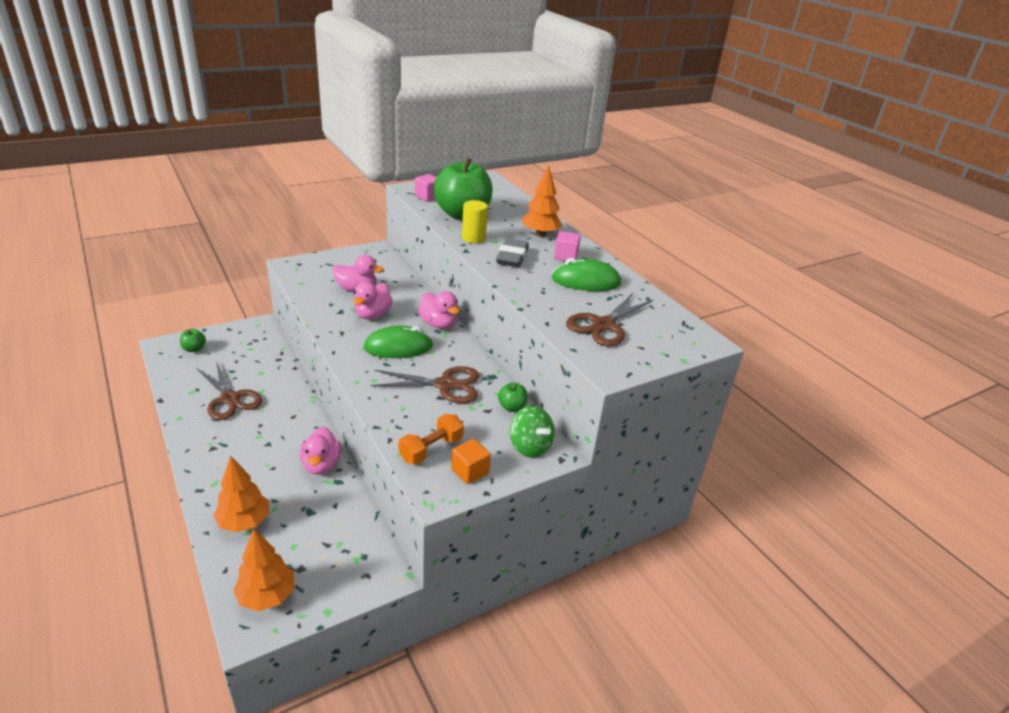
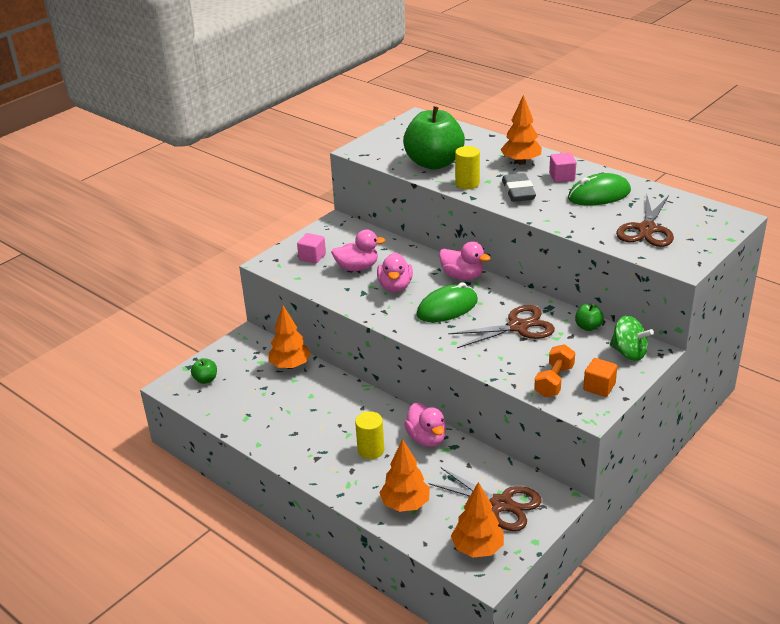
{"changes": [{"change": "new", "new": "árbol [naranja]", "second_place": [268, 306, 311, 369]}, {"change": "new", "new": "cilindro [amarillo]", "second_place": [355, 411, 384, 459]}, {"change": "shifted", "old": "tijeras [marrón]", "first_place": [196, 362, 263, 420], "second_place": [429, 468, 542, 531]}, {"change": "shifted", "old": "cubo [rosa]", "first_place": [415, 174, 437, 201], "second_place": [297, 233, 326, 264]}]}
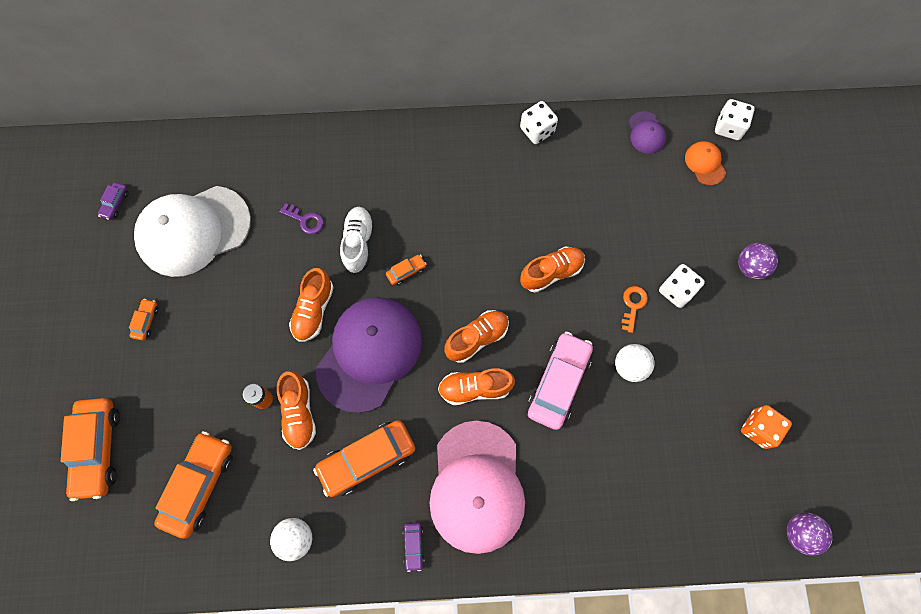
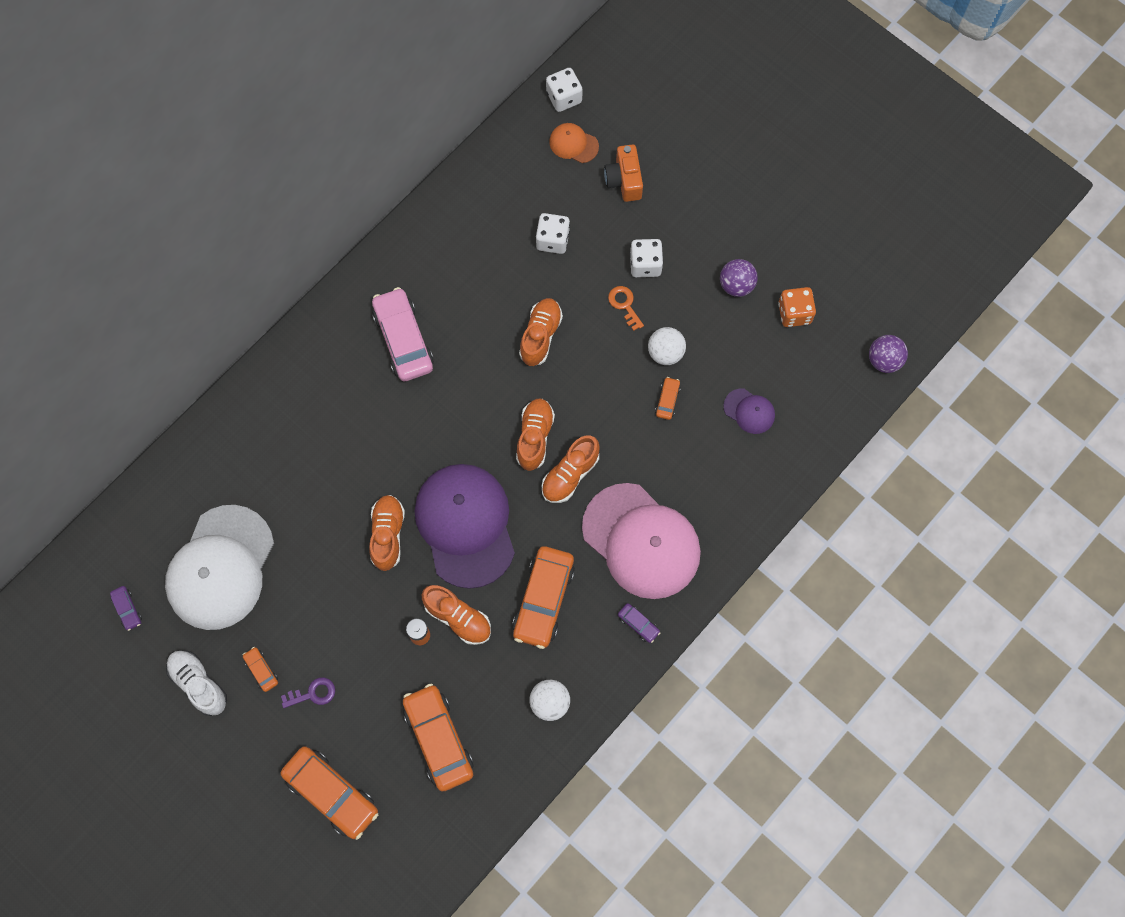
{"changes": [{"change": "new", "new": "cámara [naranja]", "second_place": [604, 144, 643, 202]}, {"change": "shifted", "old": "llave [morado]", "first_place": [279, 203, 324, 234], "second_place": [281, 677, 335, 708]}, {"change": "shifted", "old": "zapato [blanco]", "first_place": [340, 207, 374, 273], "second_place": [166, 650, 227, 716]}, {"change": "shifted", "old": "coche [naranja]", "first_place": [386, 255, 427, 285], "second_place": [655, 377, 681, 420]}, {"change": "shifted", "old": "dado [blanco]", "first_place": [520, 101, 558, 144], "second_place": [536, 213, 570, 254]}, {"change": "shifted", "old": "coche [rosa]", "first_place": [527, 332, 593, 430], "second_place": [372, 287, 434, 381]}, {"change": "shifted", "old": "gorra [morado]", "first_place": [629, 111, 666, 154], "second_place": [723, 388, 775, 434]}, {"change": "shifted", "old": "pelota [morado]", "first_place": [738, 243, 778, 279], "second_place": [720, 259, 758, 297]}, {"change": "rotated", "old": "zapato [naranja]", "first_place": [289, 268, 334, 342], "second_place": [369, 495, 405, 571], "degrees": -150}]}
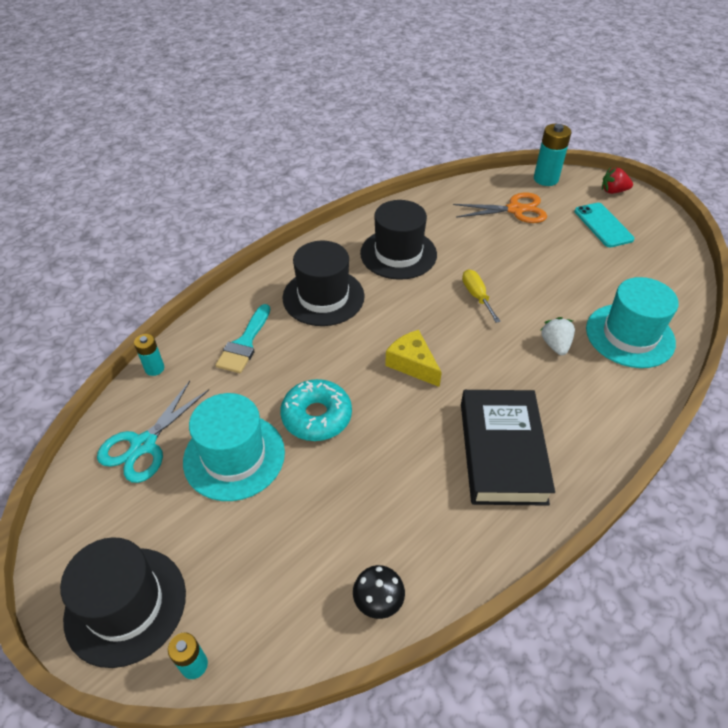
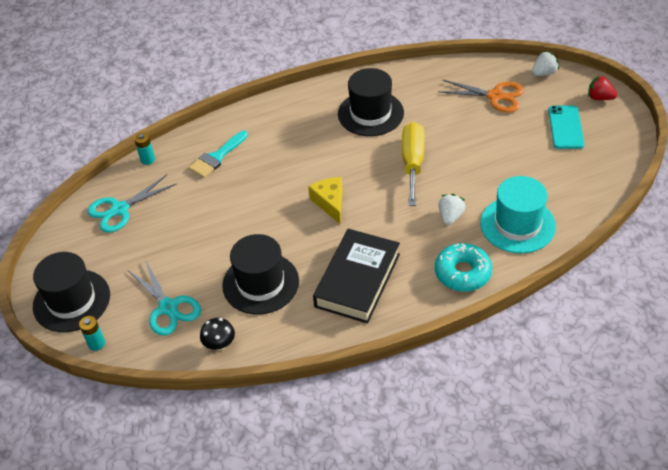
{"changes": [{"change": "gone", "old": "sombrero [turquesa]", "first_place": [183, 393, 285, 501]}, {"change": "new", "new": "tijeras [turquesa]", "second_place": [128, 260, 201, 336]}, {"change": "shifted", "old": "rosquilla [turquesa]", "first_place": [280, 379, 352, 441], "second_place": [435, 243, 492, 291]}, {"change": "shifted", "old": "sombrero [negro]", "first_place": [283, 241, 365, 326], "second_place": [222, 234, 299, 315]}, {"change": "swapped", "old": "pila [turquesa]", "new": "fresa [blanco]", "first_place": [534, 124, 571, 186], "second_place": [532, 51, 559, 76]}, {"change": "scaled", "old": "destornillador [amarillo]", "first_place": [462, 269, 501, 323], "second_place": [402, 122, 425, 206], "factor": 1.73}]}
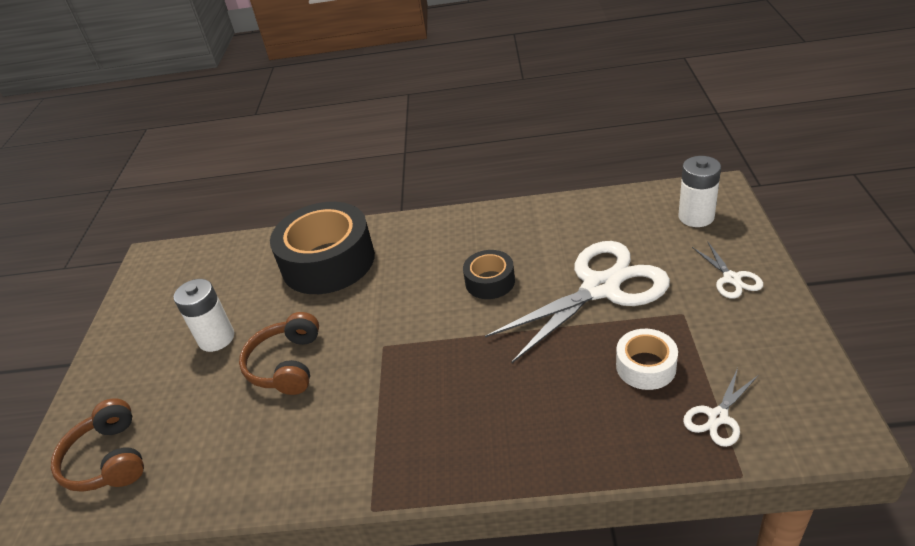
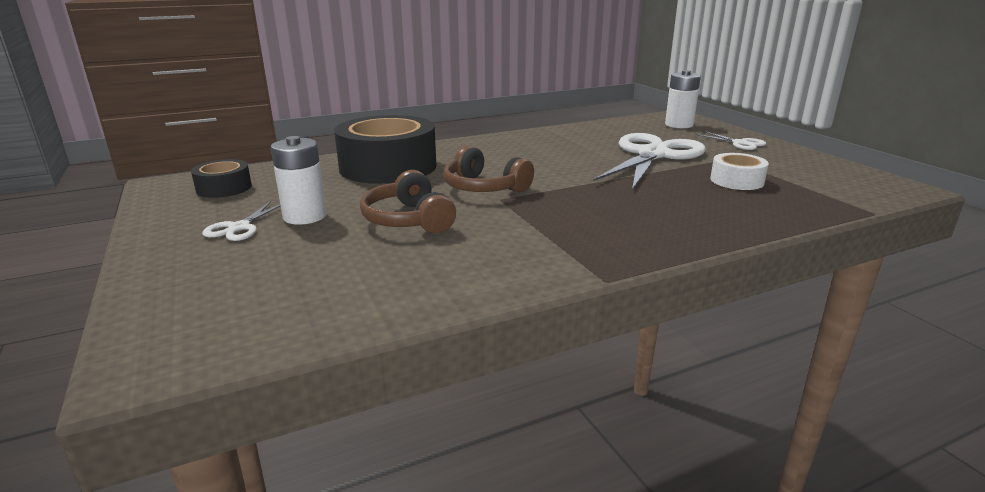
{"changes": [{"change": "shifted", "old": "auriculares [marrón]", "first_place": [51, 398, 144, 492], "second_place": [443, 146, 534, 192]}, {"change": "shifted", "old": "cinta adhesiva [negro]", "first_place": [463, 250, 515, 299], "second_place": [191, 159, 252, 198]}, {"change": "shifted", "old": "tijeras [blanco]", "first_place": [683, 368, 758, 447], "second_place": [202, 201, 281, 241]}]}
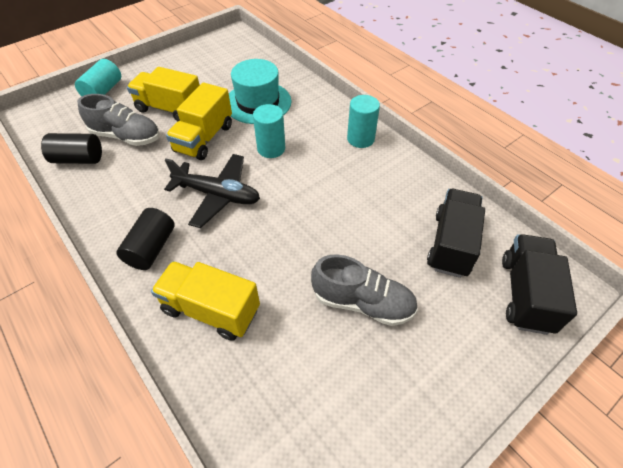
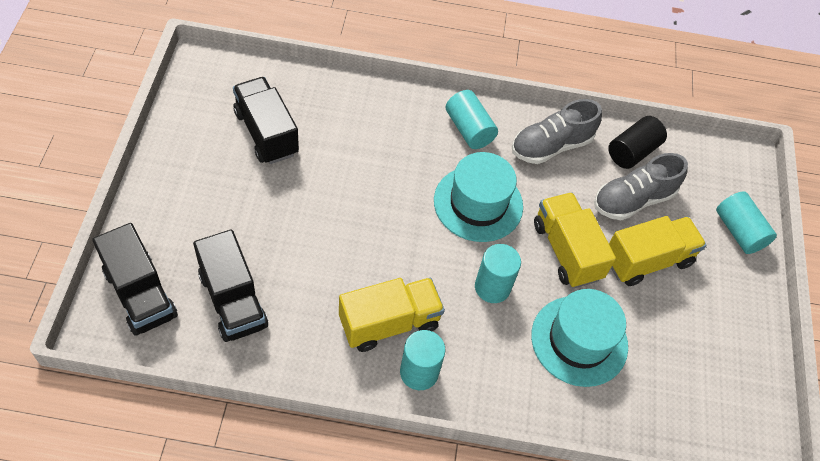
{"changes": [{"change": "new", "new": "camión [negro]", "second_place": [233, 77, 299, 164]}, {"change": "shifted", "old": "camión [amarillo]", "first_place": [151, 261, 260, 341], "second_place": [339, 278, 445, 352]}, {"change": "shifted", "old": "zapato [gris]", "first_place": [311, 255, 418, 326], "second_place": [512, 99, 602, 164]}, {"change": "swapped", "old": "avión [negro]", "new": "sombrero [turquesa]", "first_place": [164, 154, 260, 228], "second_place": [434, 152, 523, 242]}, {"change": "repainted", "old": "cilindro [negro]", "new": "cilindro [turquesa]", "first_place": [116, 208, 175, 270], "second_place": [446, 90, 498, 149]}]}
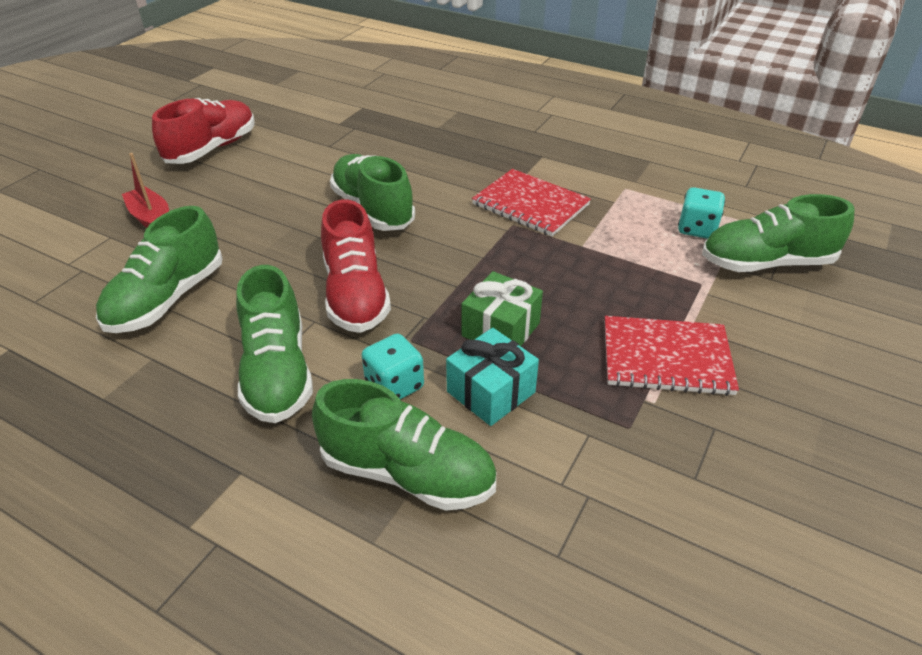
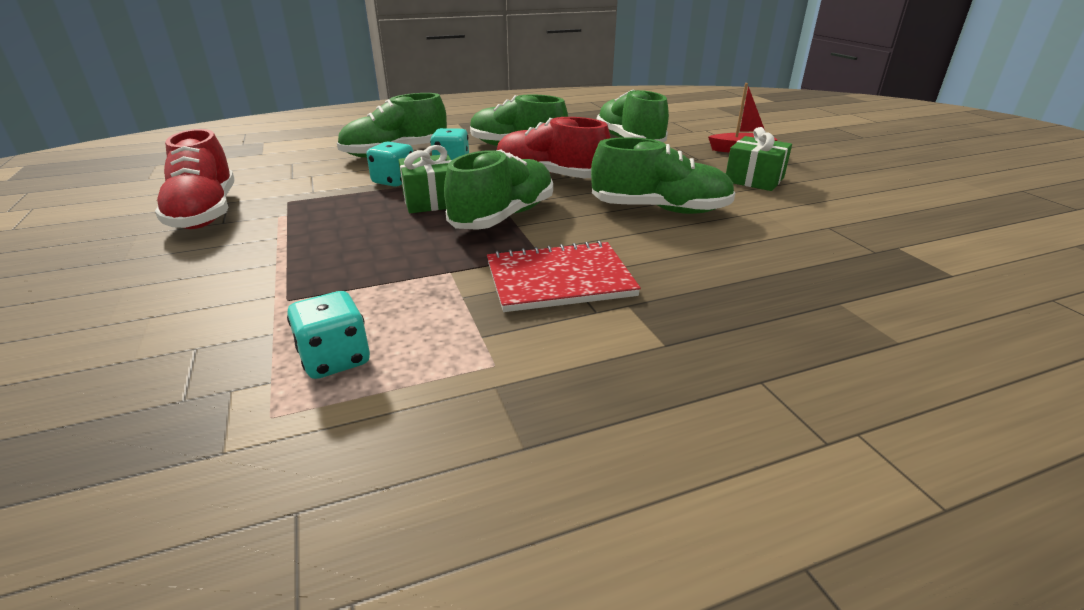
{"changes": [{"change": "gone", "old": "cuaderno [rojo]", "first_place": [605, 316, 739, 396]}, {"change": "new", "new": "regalo [verde]", "second_place": [726, 127, 792, 191]}, {"change": "shifted", "old": "zapato [rojo]", "first_place": [152, 98, 254, 164], "second_place": [155, 129, 235, 229]}, {"change": "shifted", "old": "zapato [verde]", "first_place": [702, 194, 855, 272], "second_place": [444, 150, 553, 230]}, {"change": "swapped", "old": "regalo [turquesa]", "new": "dado [turquesa]", "first_place": [446, 328, 539, 426], "second_place": [367, 142, 413, 187]}]}
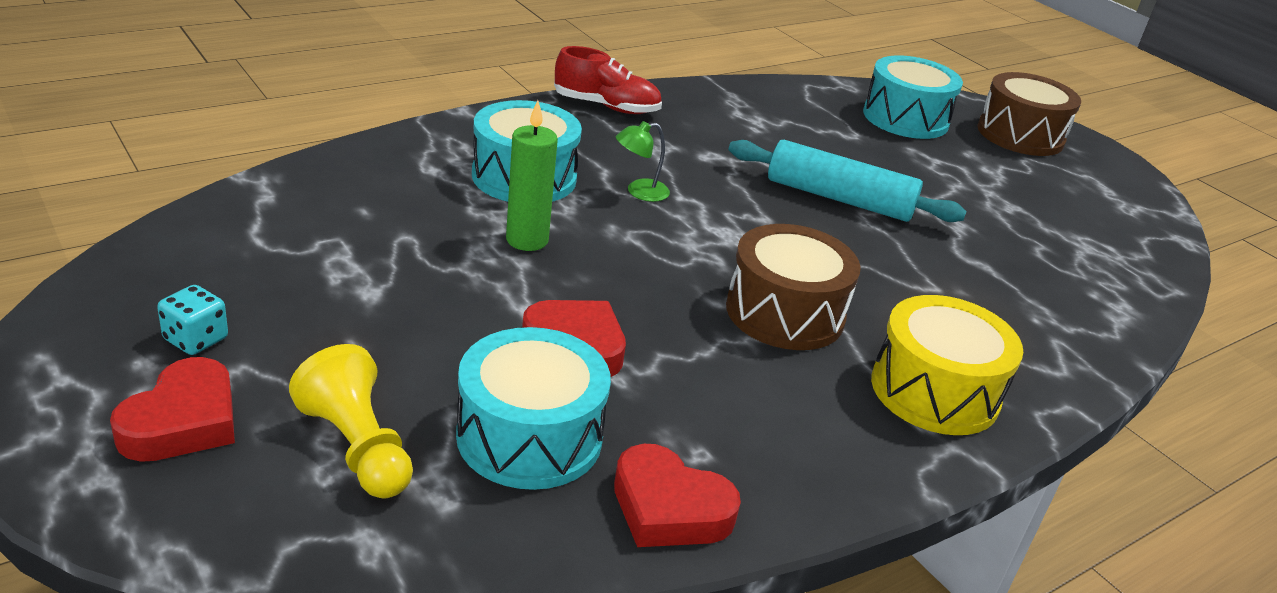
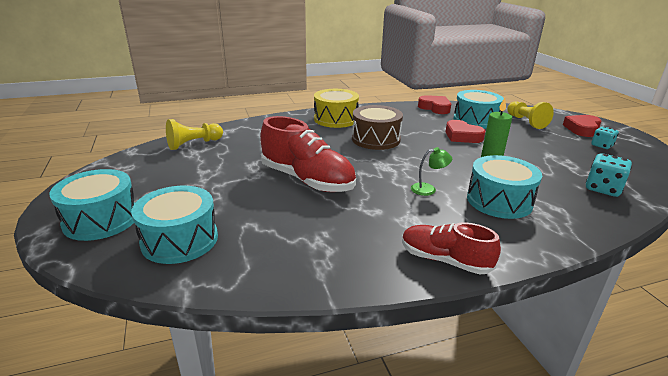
{"changes": [{"change": "new", "new": "peón [amarillo]", "second_place": [166, 119, 223, 150]}, {"change": "new", "new": "dado [turquesa]", "second_place": [586, 153, 632, 197]}, {"change": "swapped", "old": "rodillo [turquesa]", "new": "zapato [rojo]", "first_place": [729, 140, 967, 222], "second_place": [260, 116, 356, 192]}, {"change": "repainted", "old": "tambor [marrón]", "new": "tambor [turquesa]", "first_place": [977, 72, 1081, 156], "second_place": [49, 169, 135, 241]}]}
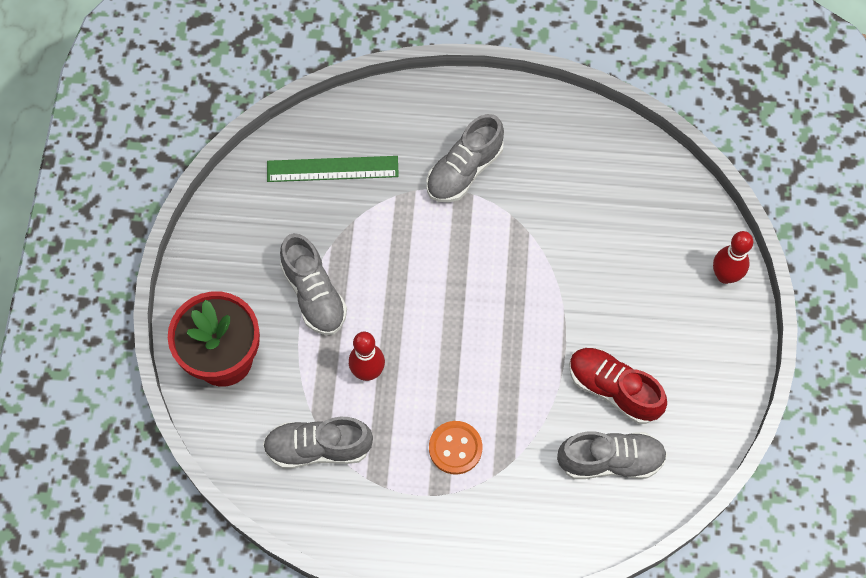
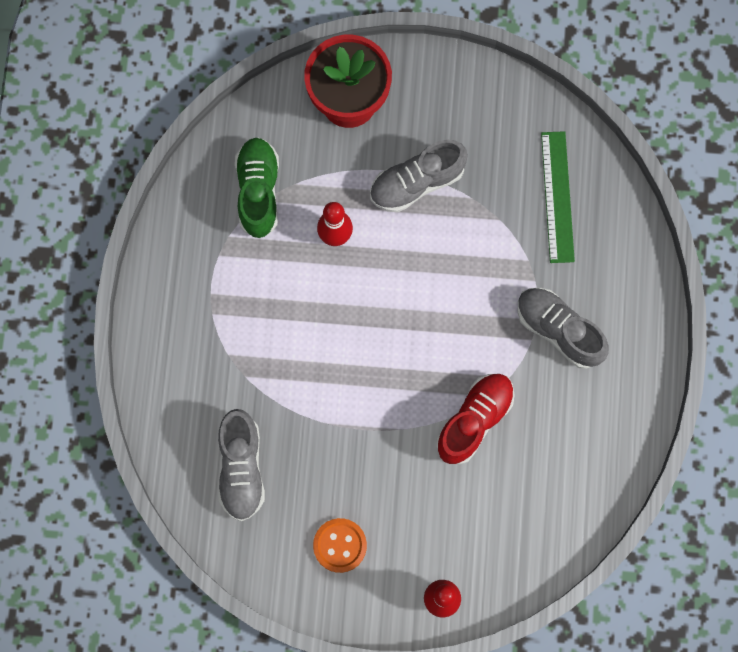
{"changes": [{"change": "shifted", "old": "botón [naranja]", "first_place": [429, 421, 482, 474], "second_place": [313, 518, 367, 573]}, {"change": "shifted", "old": "zapato [rojo]", "first_place": [569, 348, 667, 424], "second_place": [436, 374, 515, 464]}, {"change": "repainted", "old": "zapato [gris]", "new": "zapato [verde]", "first_place": [263, 417, 373, 469], "second_place": [235, 137, 279, 238]}]}
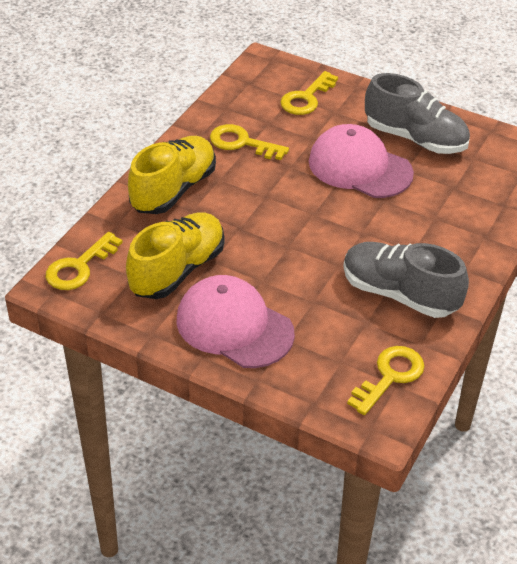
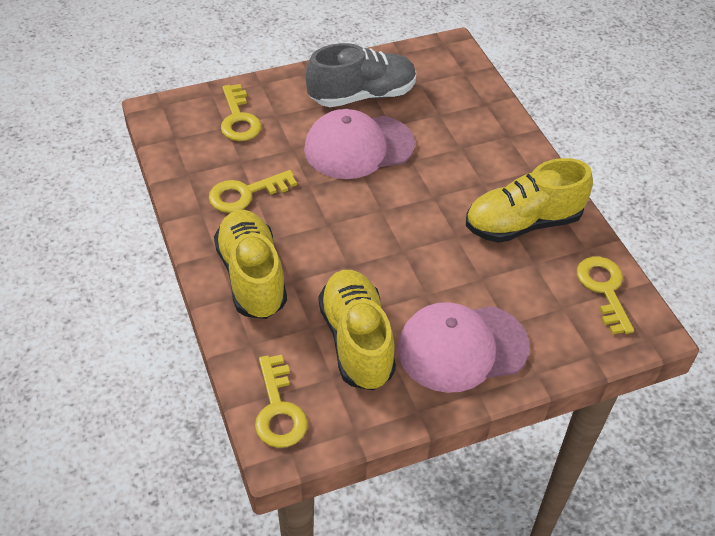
{"changes": [{"change": "repainted", "old": "zapato [gris]", "new": "zapato [amarillo]", "first_place": [343, 242, 469, 318], "second_place": [466, 158, 593, 243]}]}
